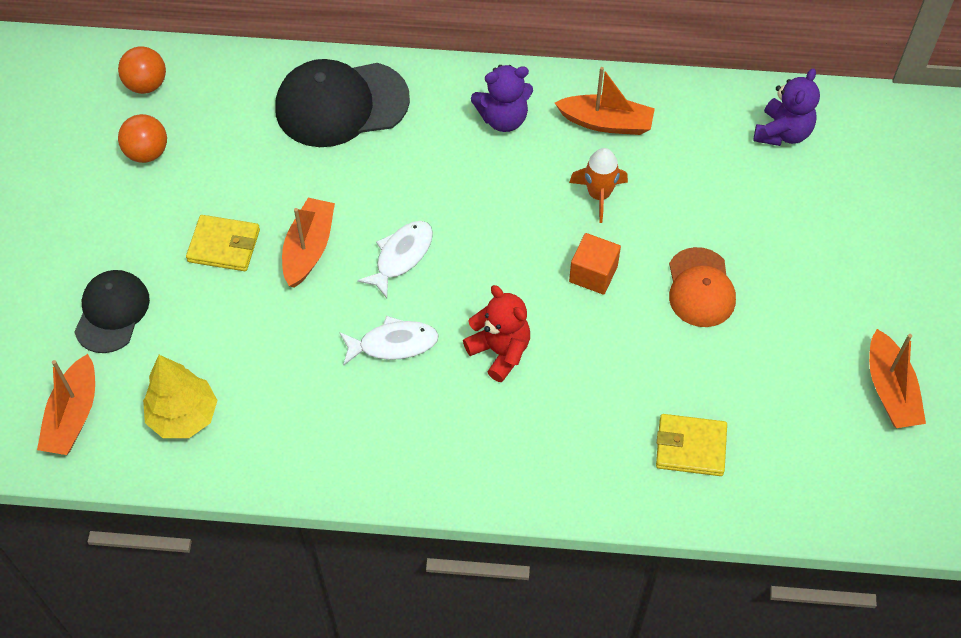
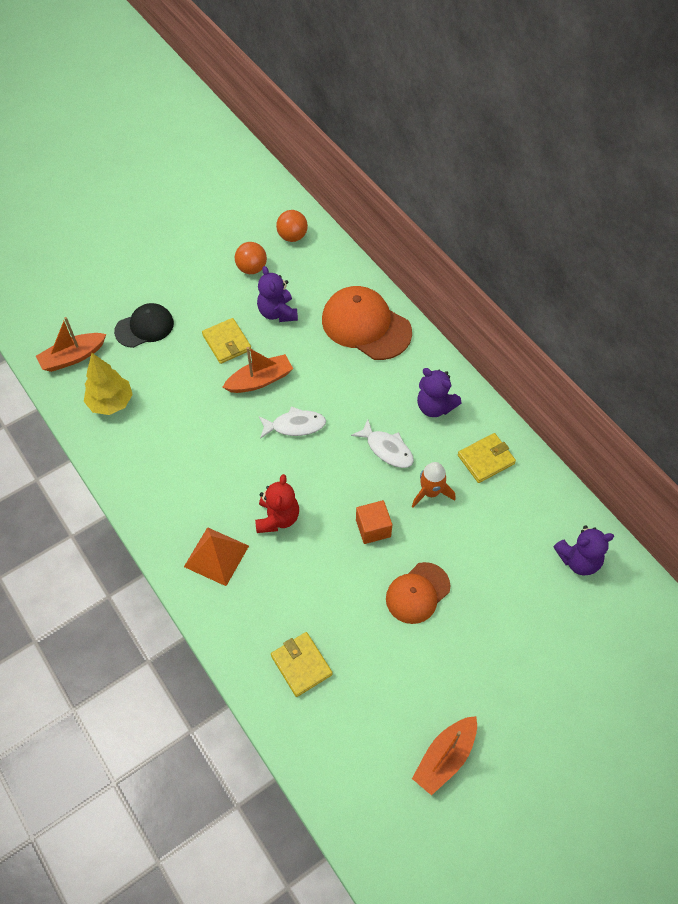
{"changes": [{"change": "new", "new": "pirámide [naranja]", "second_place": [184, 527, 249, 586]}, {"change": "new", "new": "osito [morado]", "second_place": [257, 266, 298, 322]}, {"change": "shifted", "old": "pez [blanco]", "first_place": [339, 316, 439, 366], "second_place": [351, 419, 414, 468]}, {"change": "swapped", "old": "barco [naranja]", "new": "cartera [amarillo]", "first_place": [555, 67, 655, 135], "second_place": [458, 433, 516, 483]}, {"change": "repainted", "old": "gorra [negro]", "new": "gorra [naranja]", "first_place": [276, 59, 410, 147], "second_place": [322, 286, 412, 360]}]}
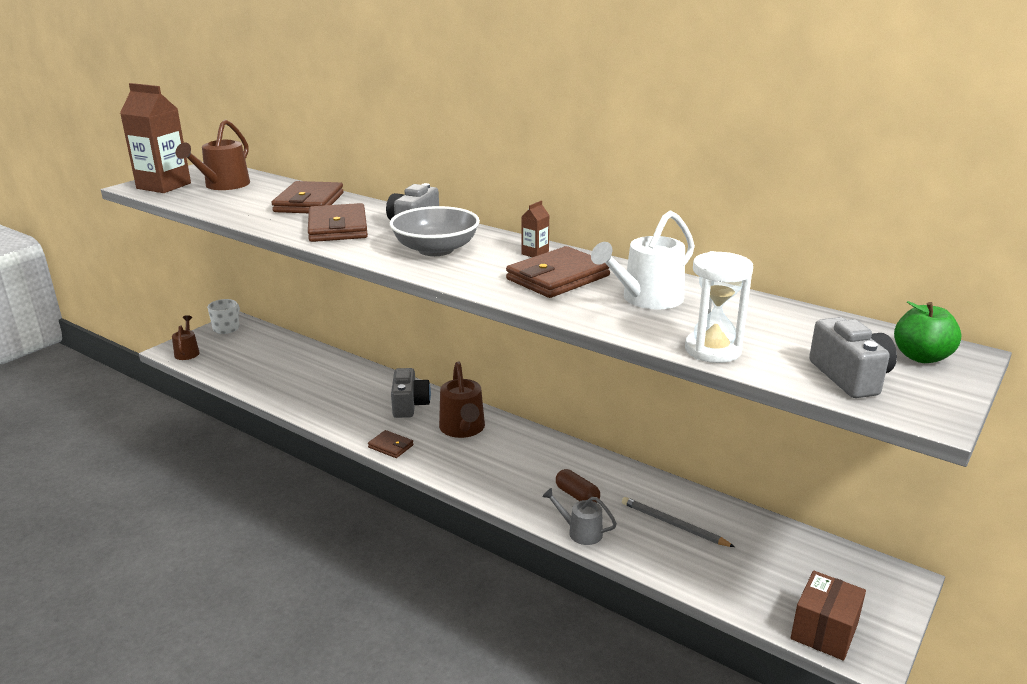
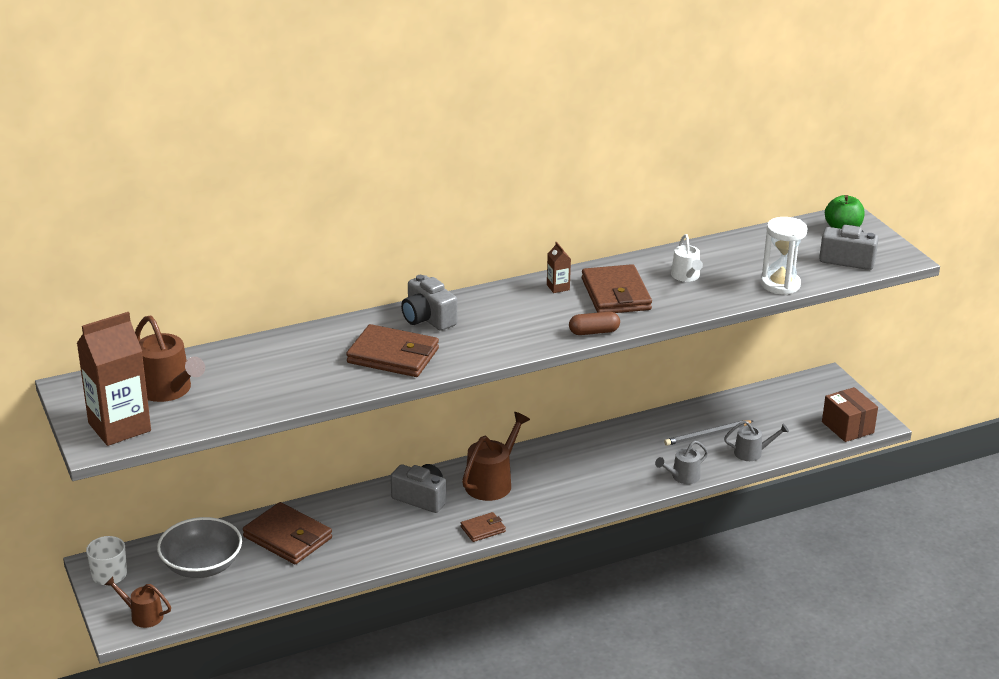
{"changes": [{"change": "new", "new": "regadera [gris]", "second_place": [724, 421, 789, 461]}, {"change": "shifted", "old": "cartera [marrón]", "first_place": [272, 181, 344, 213], "second_place": [243, 502, 332, 564]}, {"change": "shifted", "old": "cuenco [gris]", "first_place": [390, 206, 480, 256], "second_place": [157, 517, 242, 578]}, {"change": "shifted", "old": "cápsula [marrón]", "first_place": [556, 469, 600, 503], "second_place": [569, 312, 620, 335]}, {"change": "rotated", "old": "regadera [marrón]", "first_place": [439, 361, 485, 438], "second_place": [462, 412, 530, 501], "degrees": -75}, {"change": "scaled", "old": "regadera [blanco]", "first_place": [591, 211, 695, 310], "second_place": [671, 234, 703, 282], "factor": 0.61}]}
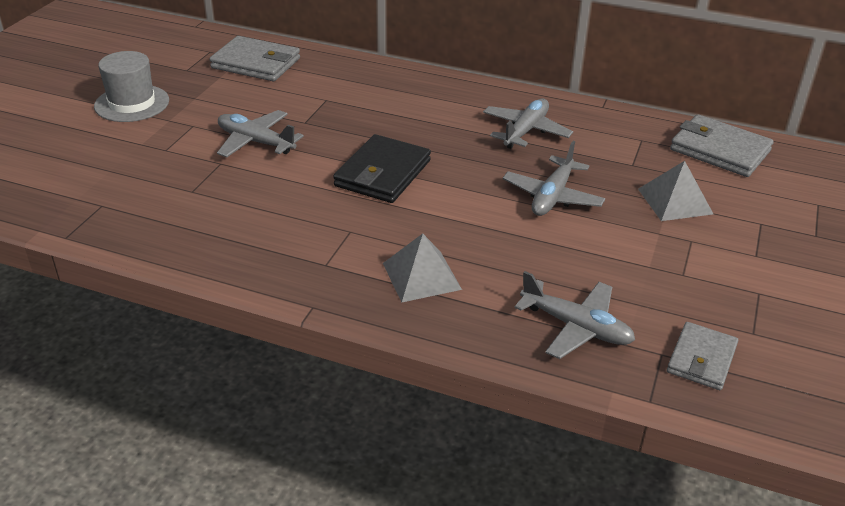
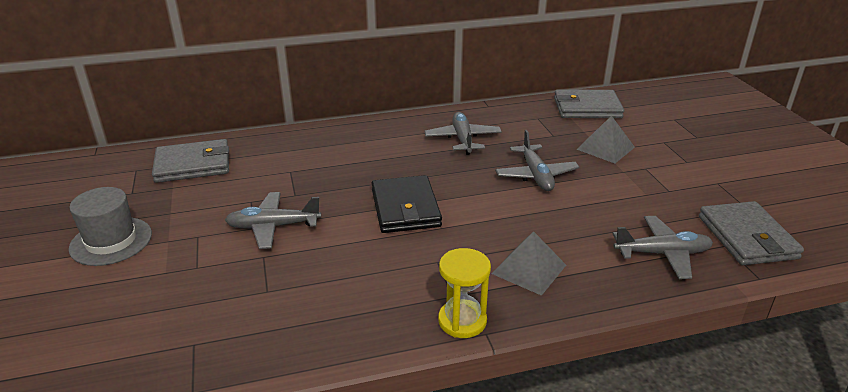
{"changes": [{"change": "new", "new": "reloj de arena [amarillo]", "second_place": [438, 248, 491, 338]}, {"change": "scaled", "old": "cartera [gris]", "first_place": [667, 322, 738, 390], "second_place": [699, 201, 804, 265], "factor": 1.54}]}
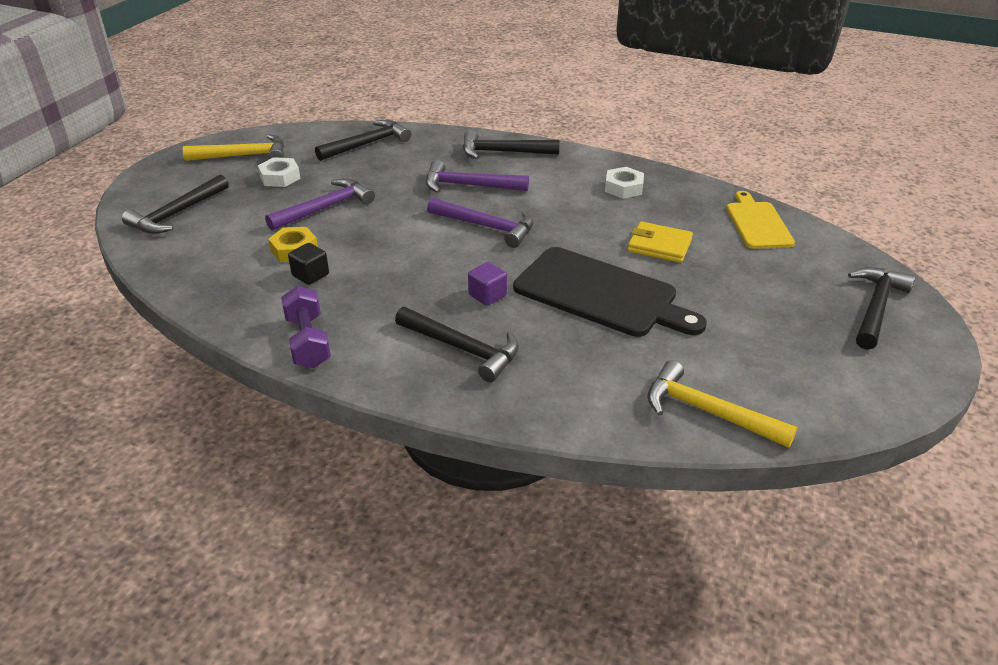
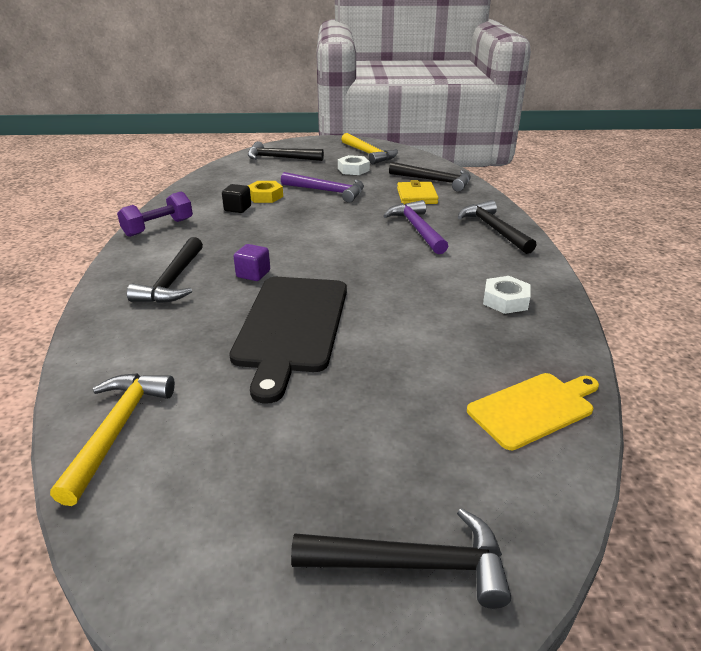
{"changes": [{"change": "gone", "old": "martillo [morado]", "first_place": [427, 198, 533, 248]}, {"change": "shifted", "old": "cartera [amarillo]", "first_place": [628, 222, 693, 263], "second_place": [397, 180, 438, 205]}]}
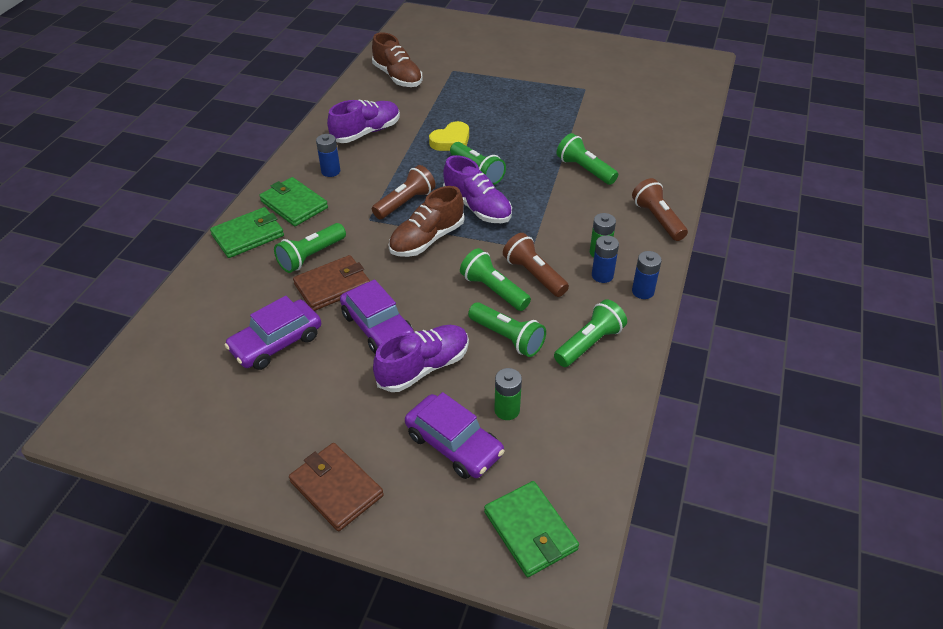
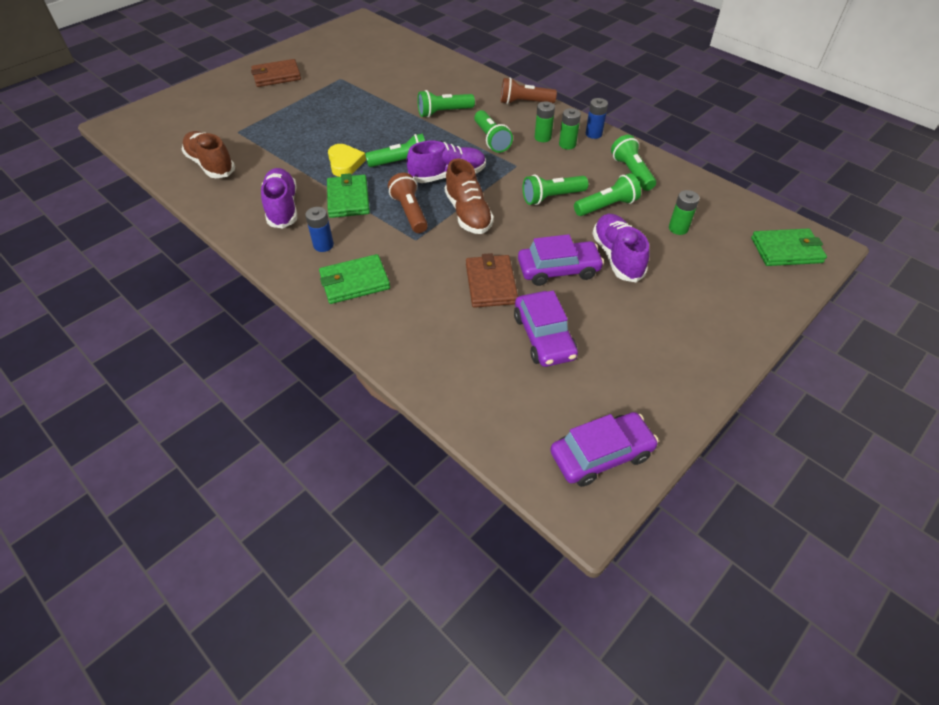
{"changes": [{"change": "gone", "old": "lámpara de mano [marrón]", "first_place": [503, 233, 569, 297]}, {"change": "shifted", "old": "cartera [verde]", "first_place": [210, 207, 284, 258], "second_place": [327, 173, 370, 218]}, {"change": "shifted", "old": "lámpara de mano [verde]", "first_place": [274, 223, 346, 273], "second_place": [474, 110, 513, 153]}, {"change": "shifted", "old": "cartera [marrón]", "first_place": [289, 443, 384, 531], "second_place": [251, 59, 301, 87]}, {"change": "shifted", "old": "coche [morado]", "first_place": [405, 392, 505, 479], "second_place": [550, 412, 659, 487]}, {"change": "repainted", "old": "pila [azul]", "new": "pila [verde]", "first_place": [592, 235, 619, 283], "second_place": [559, 108, 581, 149]}, {"change": "rotated", "old": "zapato [marrón]", "first_place": [372, 33, 423, 87], "second_place": [182, 131, 235, 178], "degrees": -120}]}
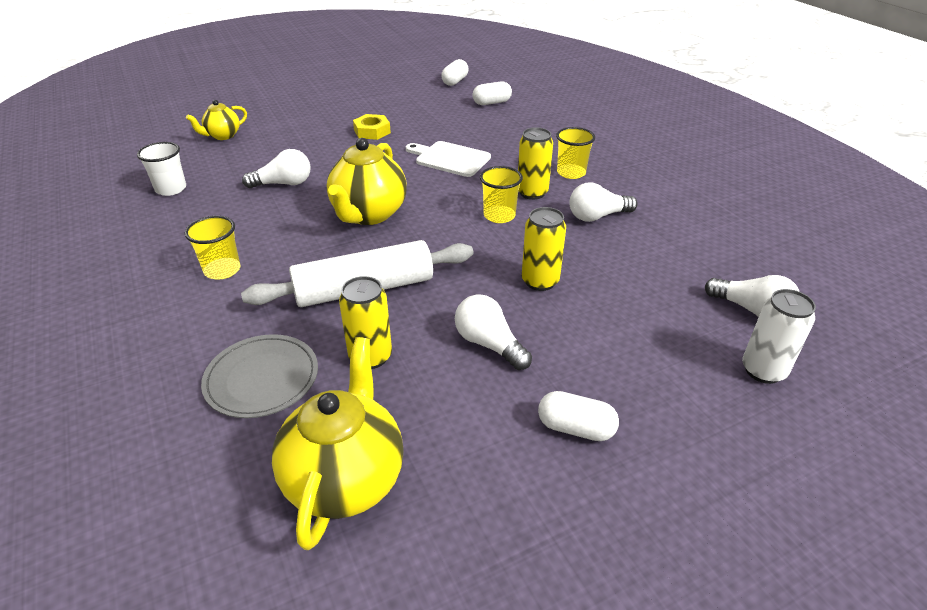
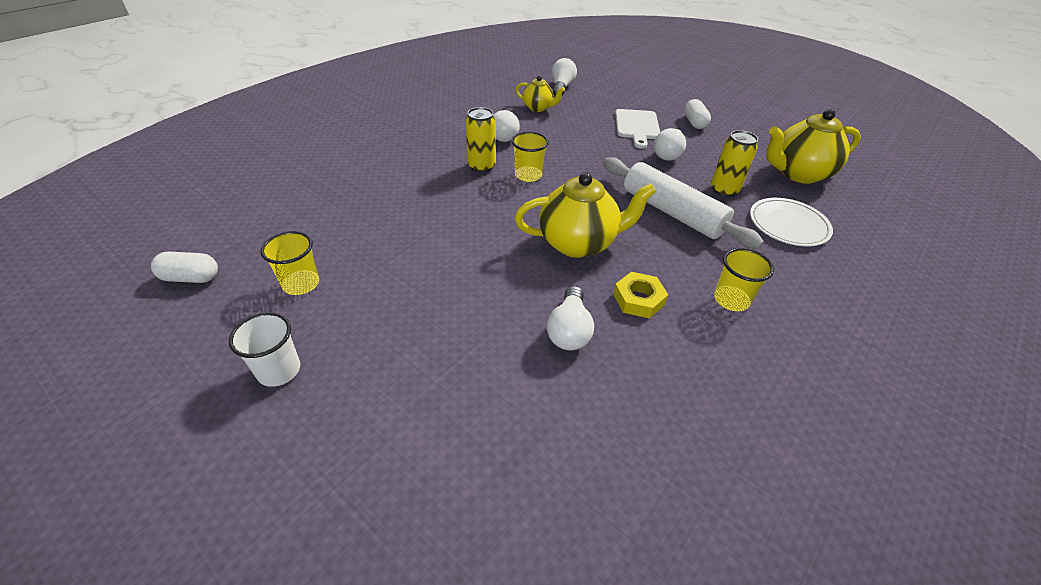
{"changes": [{"change": "gone", "old": "cápsula [blanco]", "first_place": [473, 81, 512, 105]}, {"change": "gone", "old": "lata [amarillo]", "first_place": [522, 207, 566, 291]}, {"change": "gone", "old": "lata [blanco]", "first_place": [742, 289, 816, 384]}, {"change": "shifted", "old": "vaso [blanco]", "first_place": [137, 142, 186, 196], "second_place": [229, 312, 300, 387]}, {"change": "shifted", "old": "tetera [amarillo]", "first_place": [186, 100, 247, 140], "second_place": [515, 76, 565, 112]}, {"change": "shifted", "old": "tuerca [amarillo]", "first_place": [353, 114, 391, 140], "second_place": [613, 272, 668, 319]}, {"change": "shifted", "old": "tabla de cortar [blanco]", "first_place": [406, 141, 491, 177], "second_place": [615, 109, 660, 149]}, {"change": "shifted", "old": "vaso [amarillo]", "first_place": [556, 127, 595, 179], "second_place": [261, 231, 319, 295]}, {"change": "repainted", "old": "plato [gris]", "new": "plato [blanco]", "first_place": [201, 334, 318, 418], "second_place": [750, 198, 833, 246]}, {"change": "rotated", "old": "bombilla [blanco]", "first_place": [242, 149, 311, 188], "second_place": [547, 286, 594, 350], "degrees": -135}]}
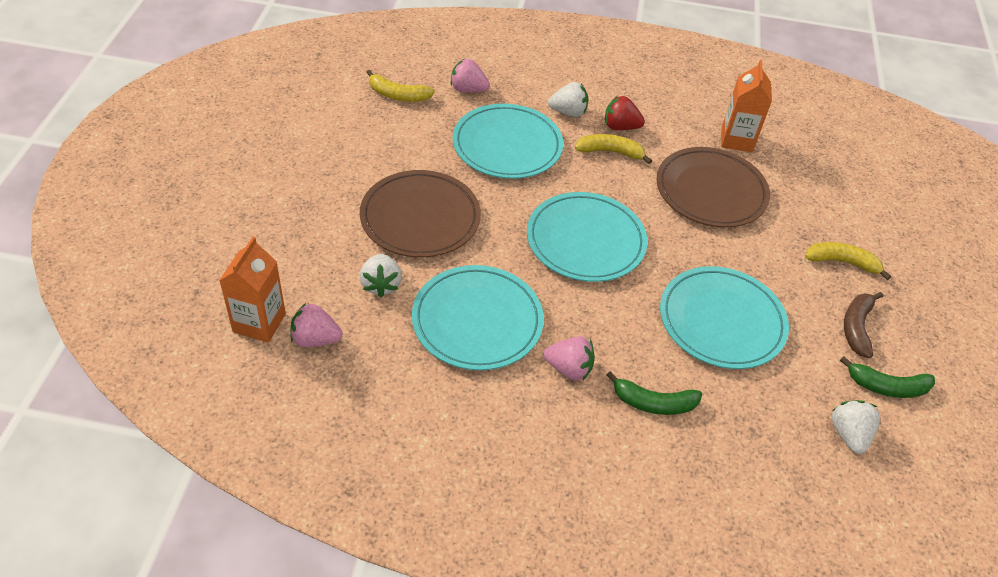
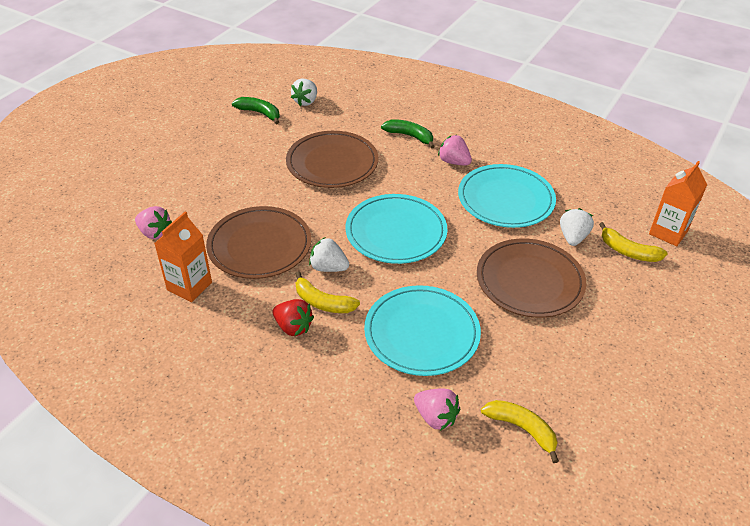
{"changes": [{"change": "gone", "old": "plátano [marrón]", "first_place": [844, 292, 883, 358]}, {"change": "shifted", "old": "fresa [rosa]", "first_place": [290, 303, 343, 347], "second_place": [135, 206, 172, 239]}, {"change": "shifted", "old": "fresa [blanco]", "first_place": [548, 82, 588, 117], "second_place": [309, 237, 349, 272]}, {"change": "shifted", "old": "plátano [amarillo]", "first_place": [805, 242, 891, 280], "second_place": [599, 222, 668, 262]}, {"change": "repainted", "old": "plato [turquesa]", "new": "plato [marrón]", "first_place": [660, 266, 789, 369], "second_place": [286, 131, 378, 188]}]}
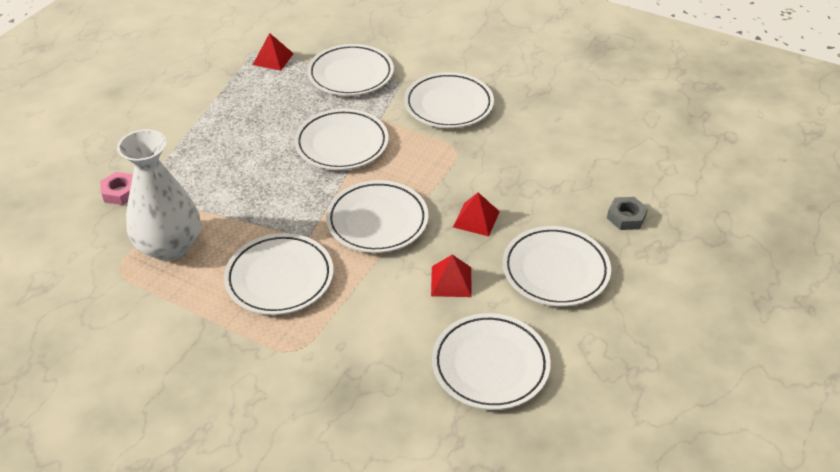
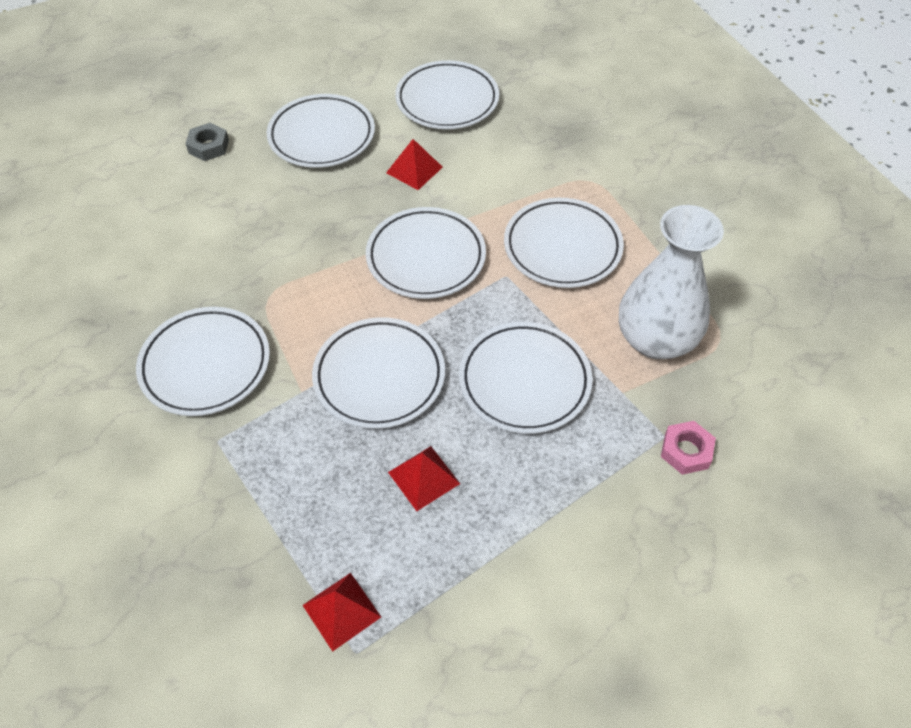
{"changes": [{"change": "shifted", "old": "plato [blanco]", "first_place": [307, 44, 394, 96], "second_place": [459, 322, 593, 434]}, {"change": "shifted", "old": "pirámide [rojo]", "first_place": [453, 192, 500, 236], "second_place": [388, 446, 460, 511]}]}
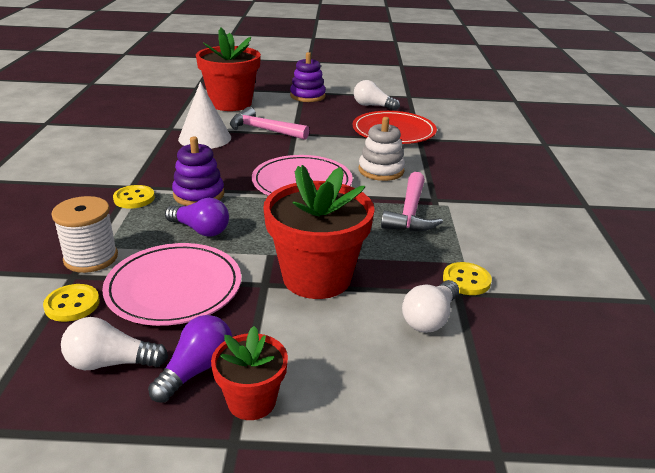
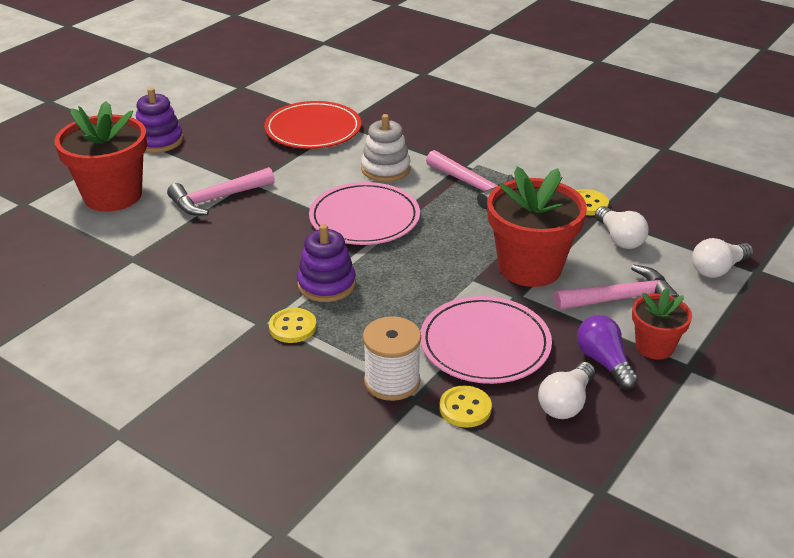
{"changes": [{"change": "gone", "old": "bombilla [morado]", "first_place": [165, 198, 229, 237]}, {"change": "gone", "old": "cono [blanco]", "first_place": [178, 82, 231, 149]}, {"change": "new", "new": "martillo [rosa]", "second_place": [554, 264, 679, 310]}, {"change": "shifted", "old": "bombilla [blanco]", "first_place": [354, 80, 400, 110], "second_place": [692, 238, 754, 278]}]}
